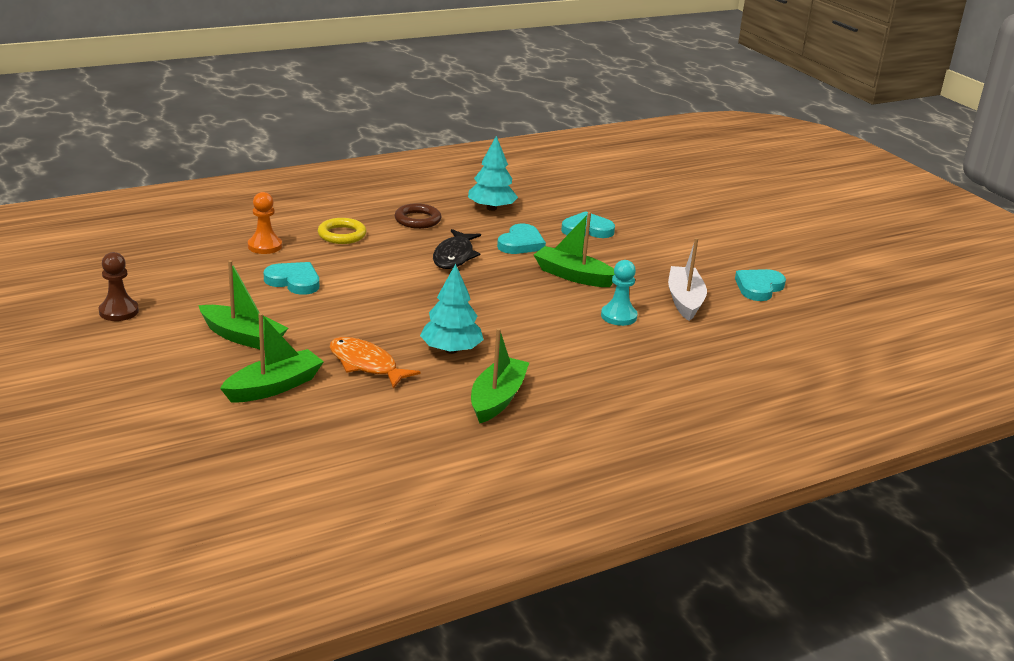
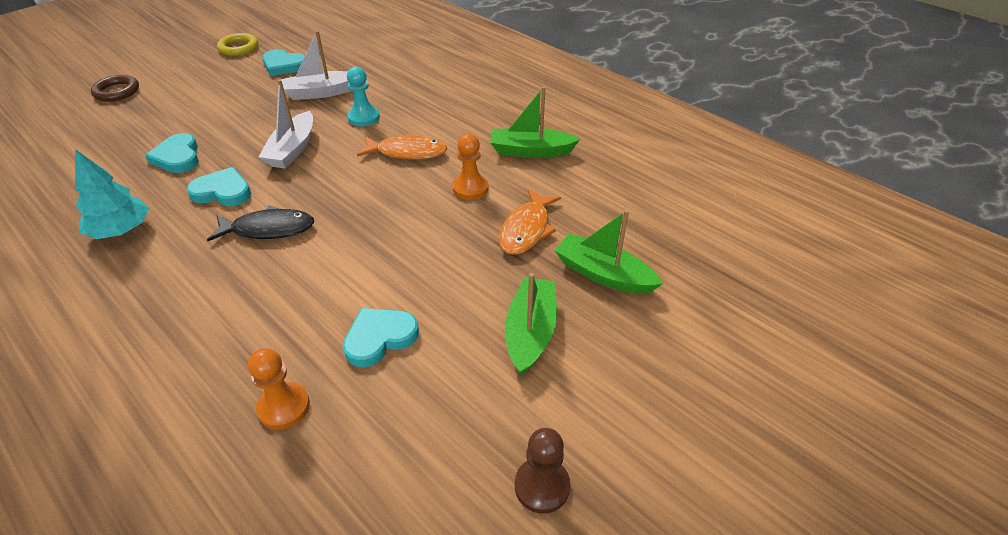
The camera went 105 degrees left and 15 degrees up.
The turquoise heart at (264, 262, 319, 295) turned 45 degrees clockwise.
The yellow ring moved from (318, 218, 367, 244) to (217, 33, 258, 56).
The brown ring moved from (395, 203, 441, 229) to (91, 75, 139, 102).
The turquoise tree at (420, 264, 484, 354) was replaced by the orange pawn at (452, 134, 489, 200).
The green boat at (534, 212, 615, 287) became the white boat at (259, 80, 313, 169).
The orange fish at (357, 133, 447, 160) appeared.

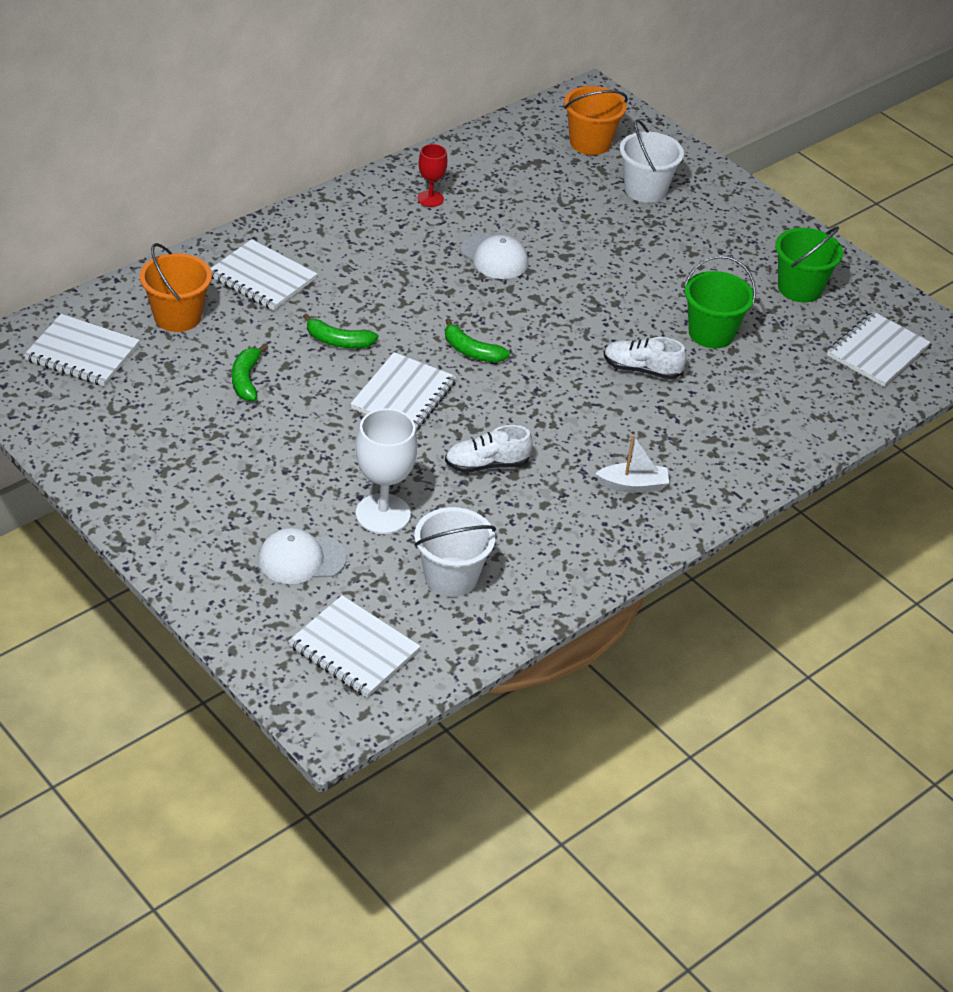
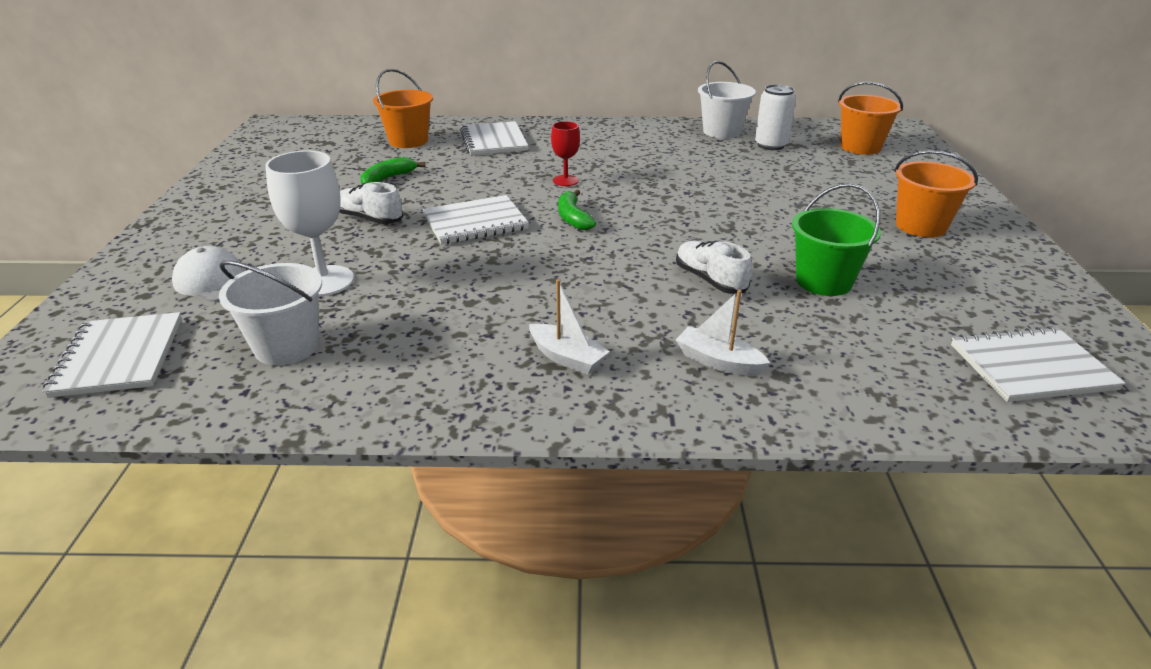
The camera went 45 degrees right and 10 degrees down.
The white notebook at (24, 314, 140, 386) disappeared.
The green banana at (303, 314, 378, 348) disappeared.
The red goblet moved from (417, 144, 447, 207) to (551, 121, 580, 186).
The white shoe moved from (445, 425, 533, 473) to (339, 182, 403, 224).
The white cap at (460, 234, 528, 279) disappeared.
The white bucket moved from (620, 119, 684, 203) to (698, 61, 756, 139).
The green bucket at (775, 226, 843, 302) disappeared.
The white boat at (676, 290, 770, 376) appeared.
The white can at (755, 84, 796, 150) appeared.
The orange bucket at (894, 150, 978, 237) appeared.

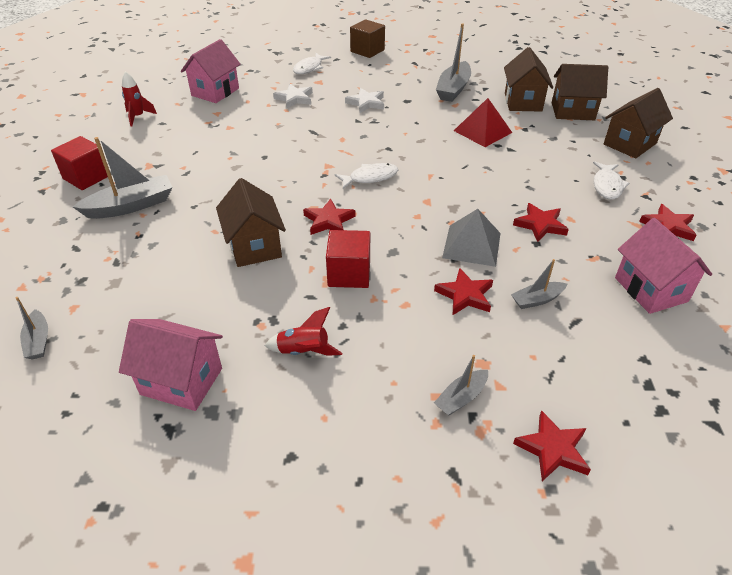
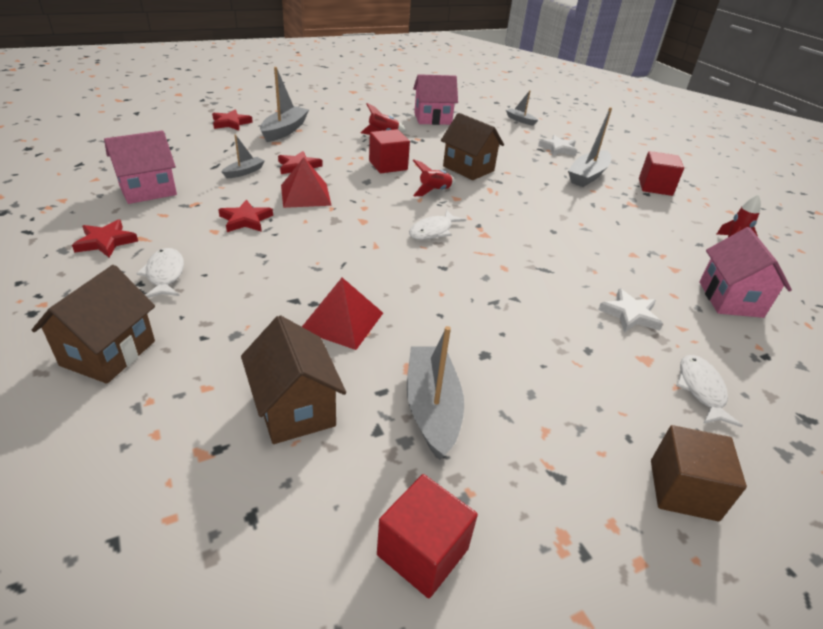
The camera went 150 degrees right and 5 degrees down.
The red star at (303, 199, 356, 235) was replaced by the red rocket at (413, 160, 456, 196).
The white star moved from (345, 88, 384, 113) to (538, 135, 577, 156).
The grey boat at (434, 355, 488, 416) changed to 1.82 times the size.
The grey pyramid at (442, 209, 501, 267) became the red pyramid at (281, 157, 332, 208).
The brown house at (552, 64, 608, 120) disappeared.
The pink house at (615, 218, 712, 314) turned 75 degrees counterclockwise.
The red cube at (377, 474, 478, 598) appeared.

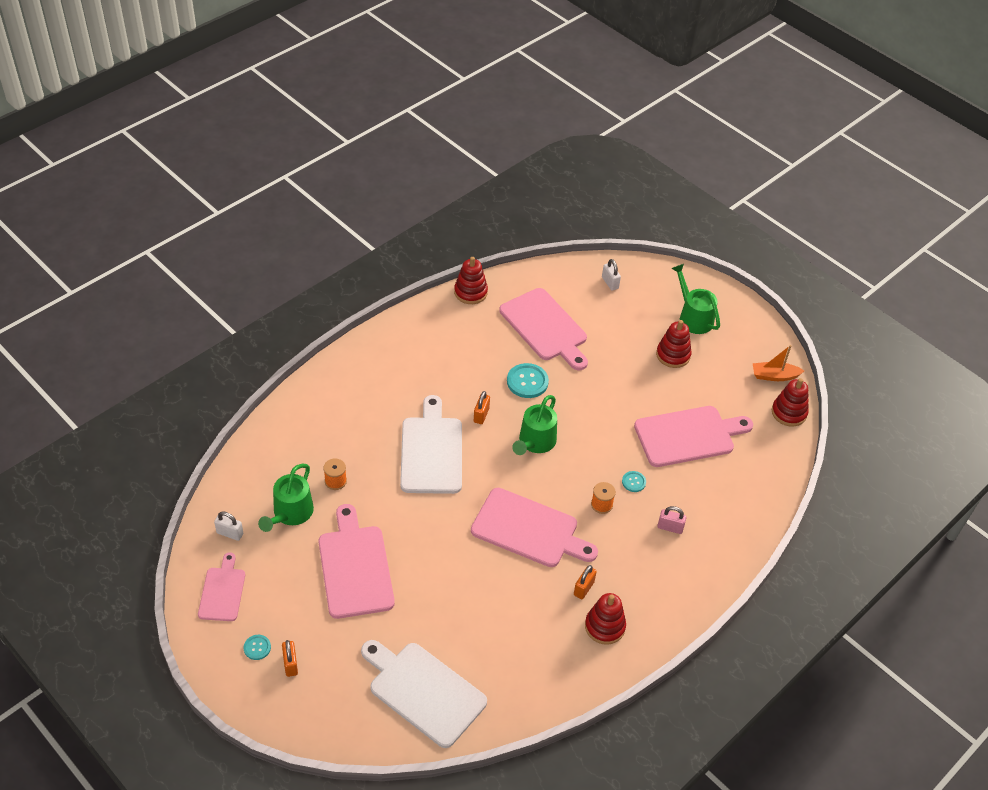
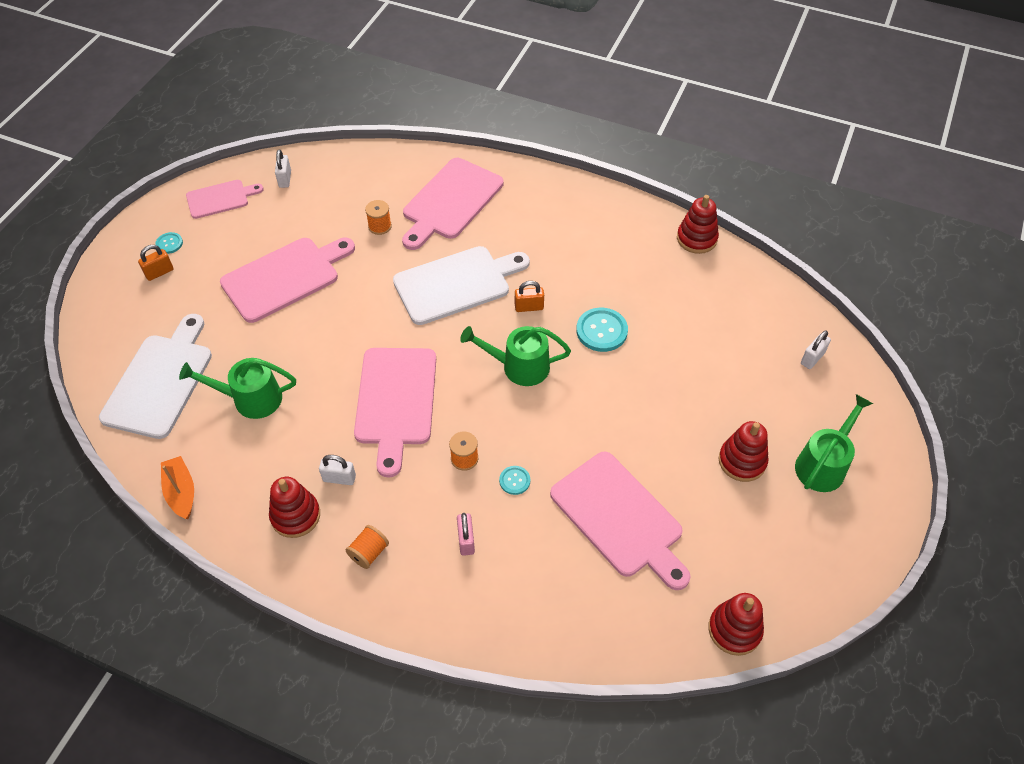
The camera went 70 degrees right and 5 degrees up.
The green watering can moved from (258, 464, 314, 532) to (179, 358, 296, 419).
The pink cutting board moved from (499, 288, 588, 370) to (402, 158, 504, 250).
The orange padlock at (574, 565, 597, 599) became the white padlock at (319, 455, 356, 485).
The orange boat moved from (753, 345, 804, 381) to (161, 456, 194, 519).
The orange spool at (346, 525, 389, 569) appeared.

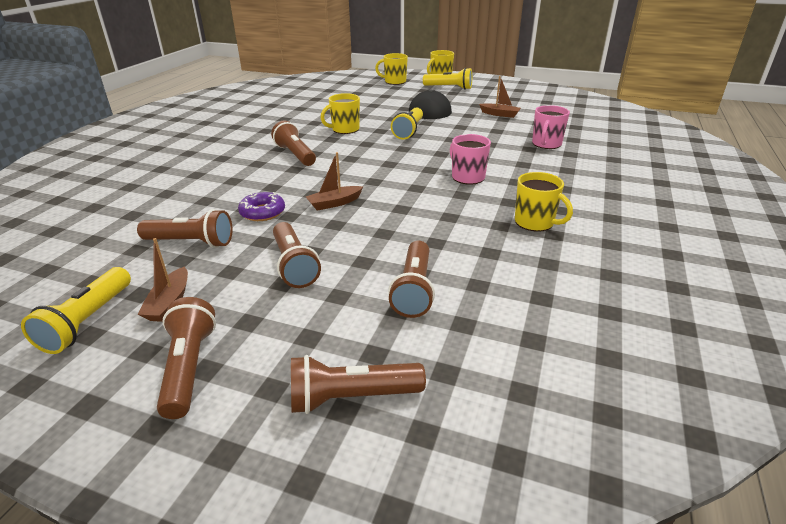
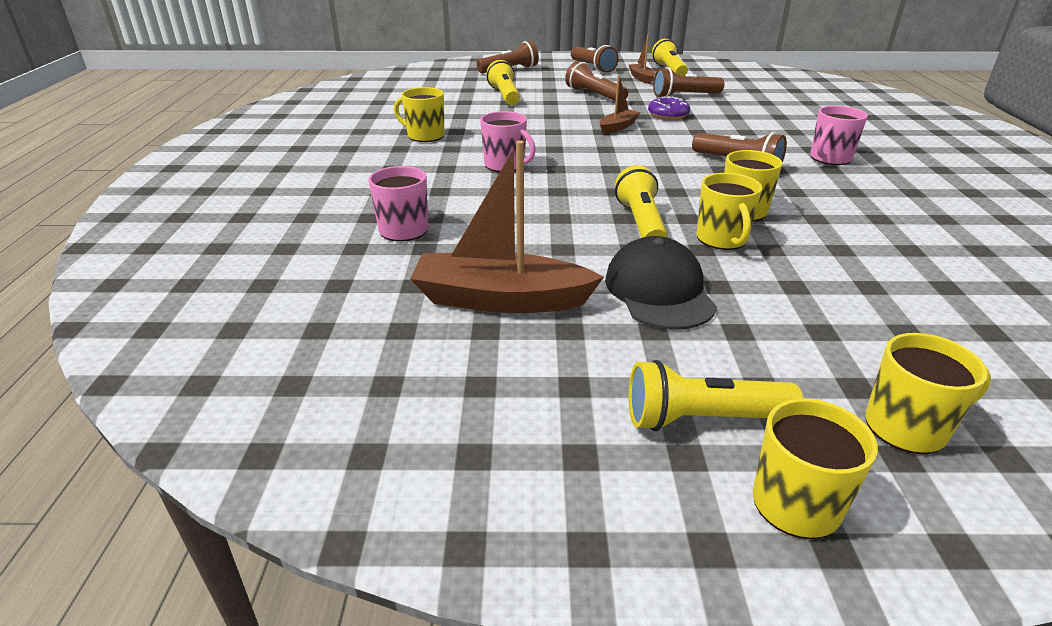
The camera went 160 degrees right and 0 degrees up.
The brown flashlight at (388, 241, 435, 318) became the yellow flashlight at (487, 60, 520, 105).
The brown boat at (479, 76, 521, 118) changed to 1.92 times the size.
The yellow mug at (697, 173, 762, 250) appeared.
The pink mug at (810, 106, 868, 165) appeared.

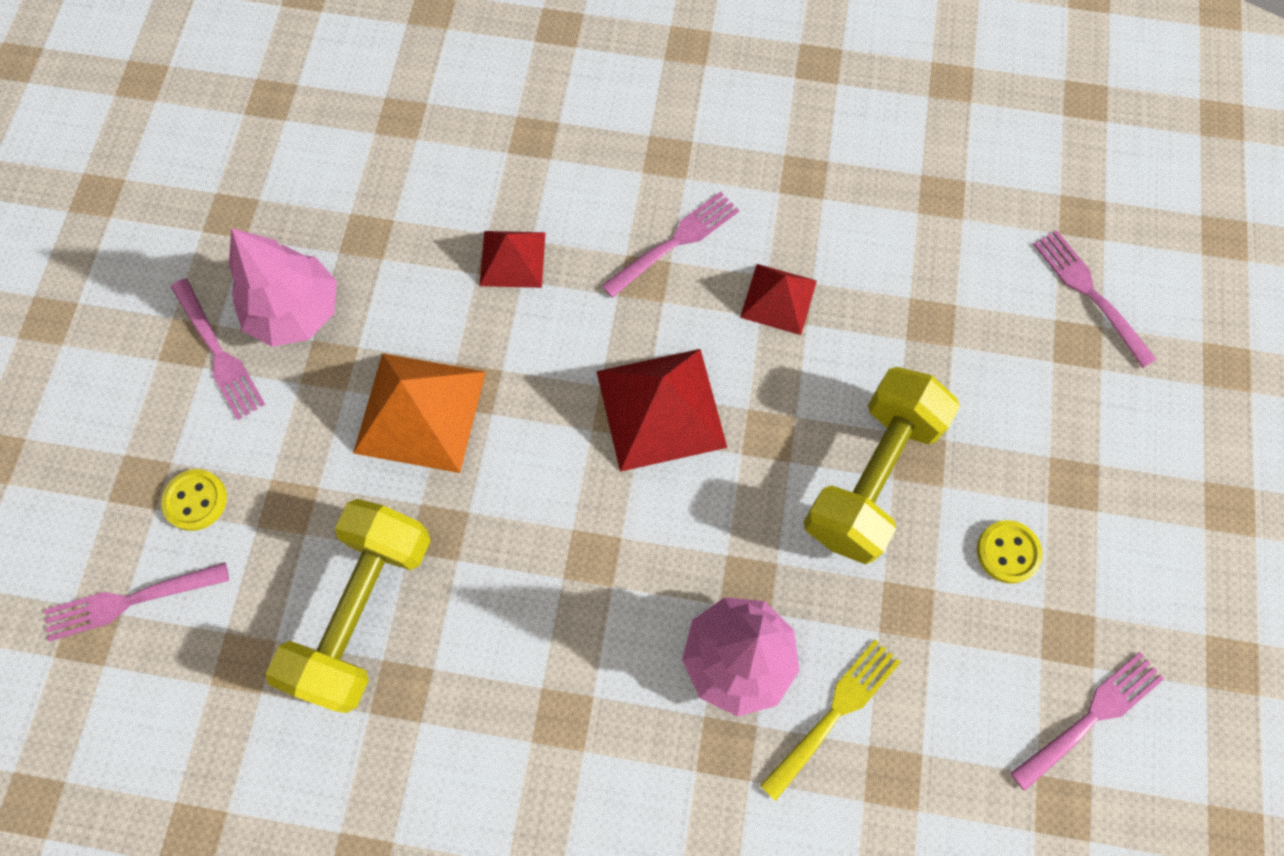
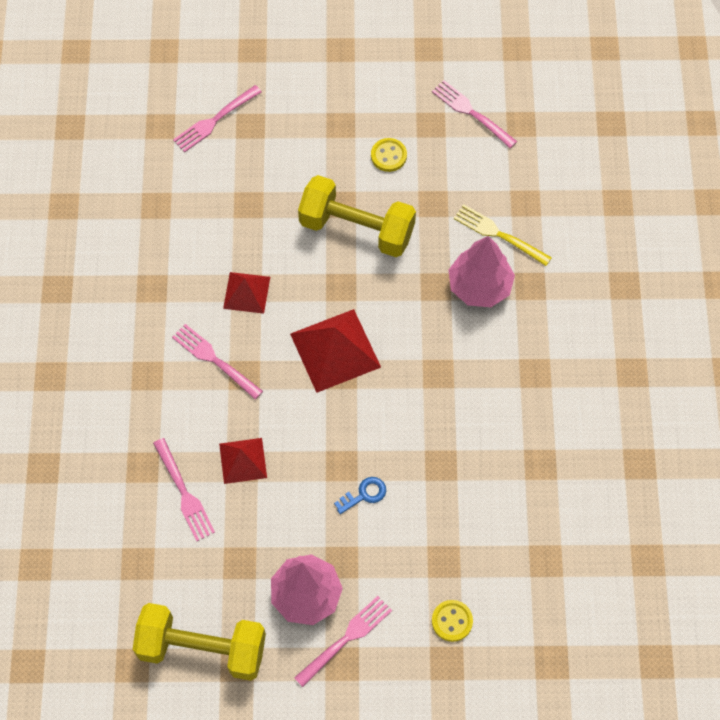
The camera went 100 degrees left and 5 degrees down.
The pink fork moved from (44, 562, 229, 641) to (153, 438, 215, 541).
The yellow dumbbell moved from (266, 499, 431, 713) to (132, 603, 266, 681).
The orange pyramid at (353, 353, 486, 473) was replaced by the blue key at (334, 477, 386, 514).

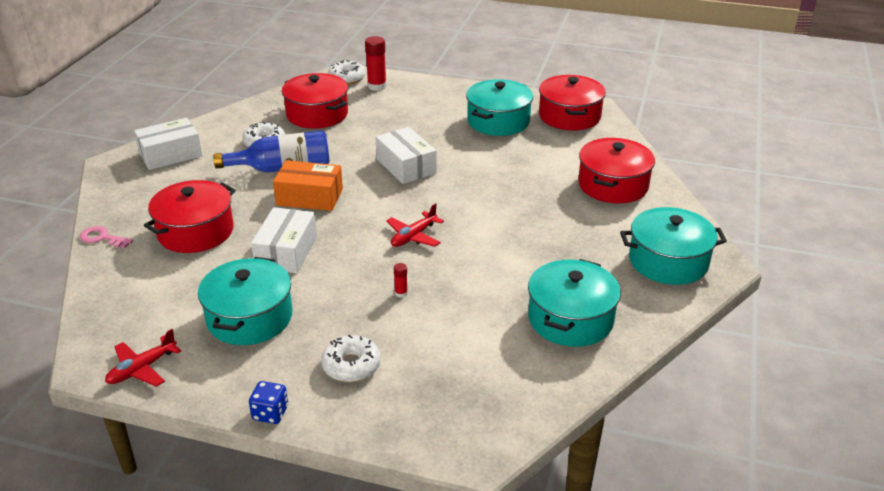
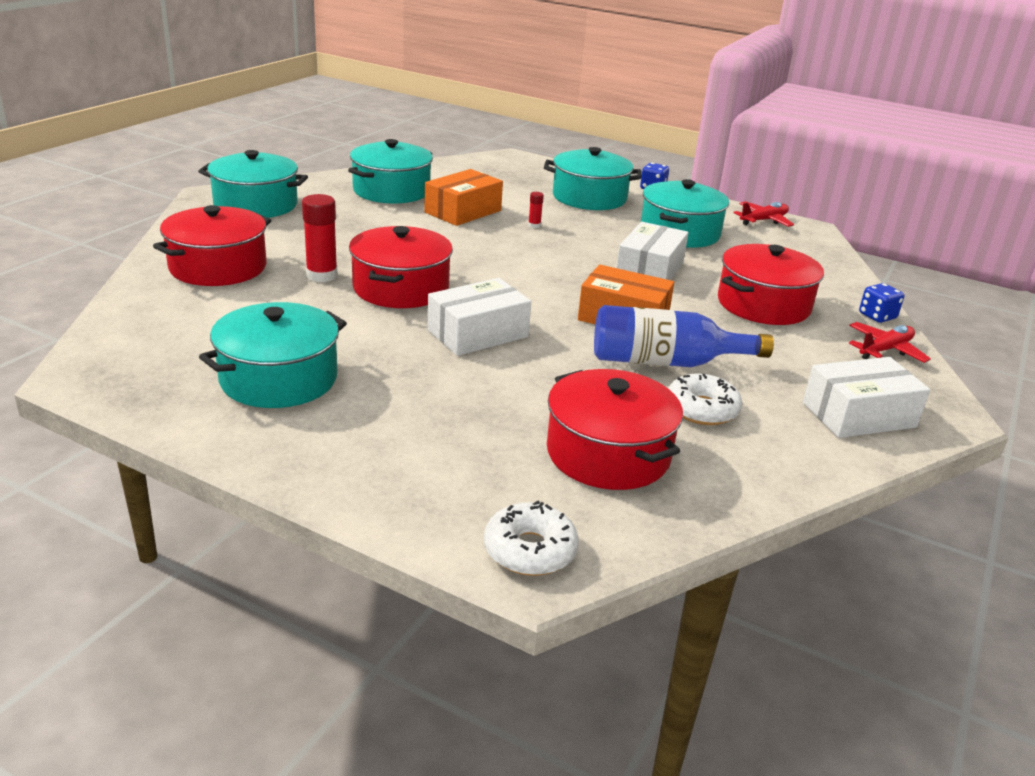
The camera went 170 degrees left and 5 degrees down.
The pink key at (80, 226, 133, 248) was replaced by the blue dice at (859, 283, 904, 323).
The white donut at (321, 335, 381, 382) was replaced by the turquoise pot at (544, 147, 641, 210).
The red glue stick moved from (365, 36, 387, 91) to (302, 194, 337, 282).
The white box at (376, 127, 437, 184) turned 75 degrees clockwise.
The red plane moved from (386, 203, 444, 247) to (849, 322, 931, 363).
The red pot moved from (539, 75, 606, 130) to (349, 226, 453, 308).
The orange box at (424, 169, 503, 226) appeared.

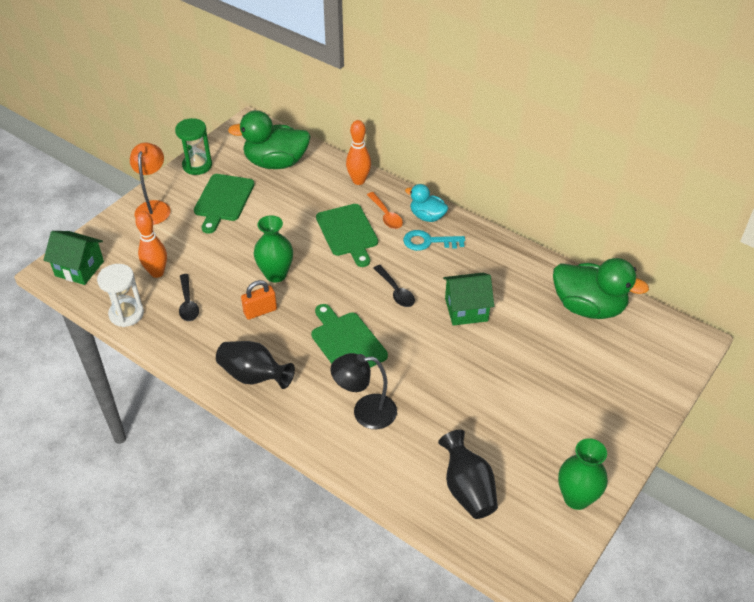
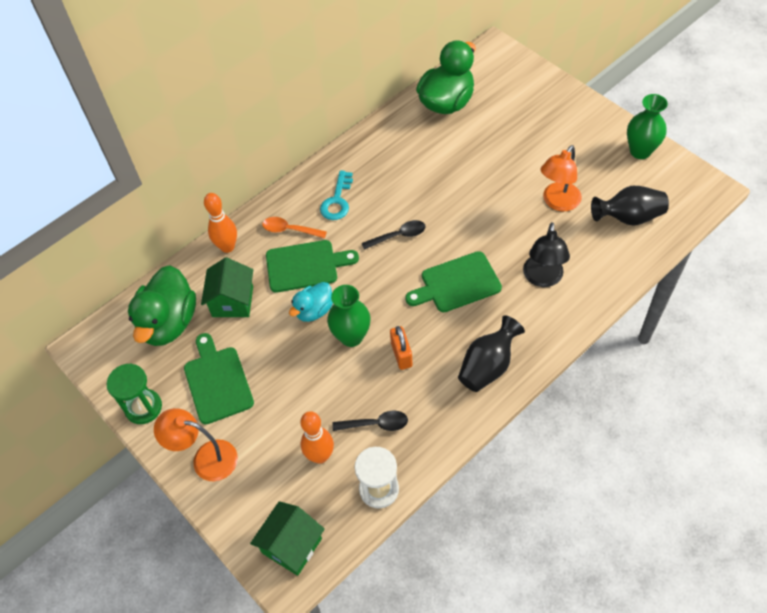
The camera went 75 degrees left and 10 degrees up.
The green cutting board at (194, 174, 255, 234) turned 135 degrees counterclockwise.
The orange spoon at (367, 192, 403, 229) turned 150 degrees counterclockwise.
The turquoise duck moved from (405, 184, 448, 222) to (289, 282, 333, 322).
The green house moved from (443, 273, 494, 326) to (201, 257, 253, 317).
The orange lamp at (540, 145, 582, 211) appeared.

